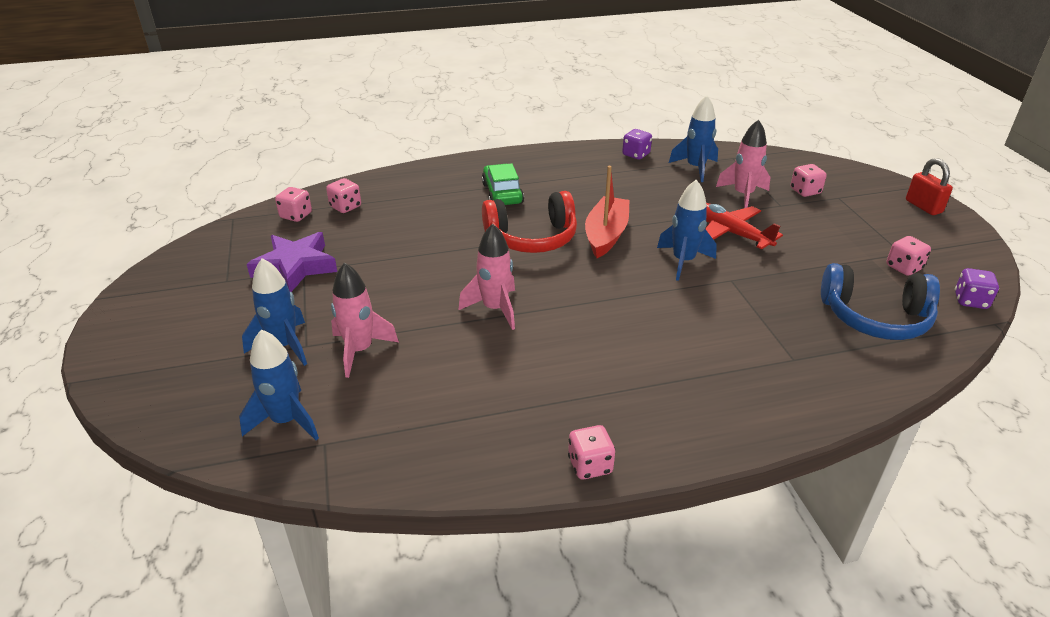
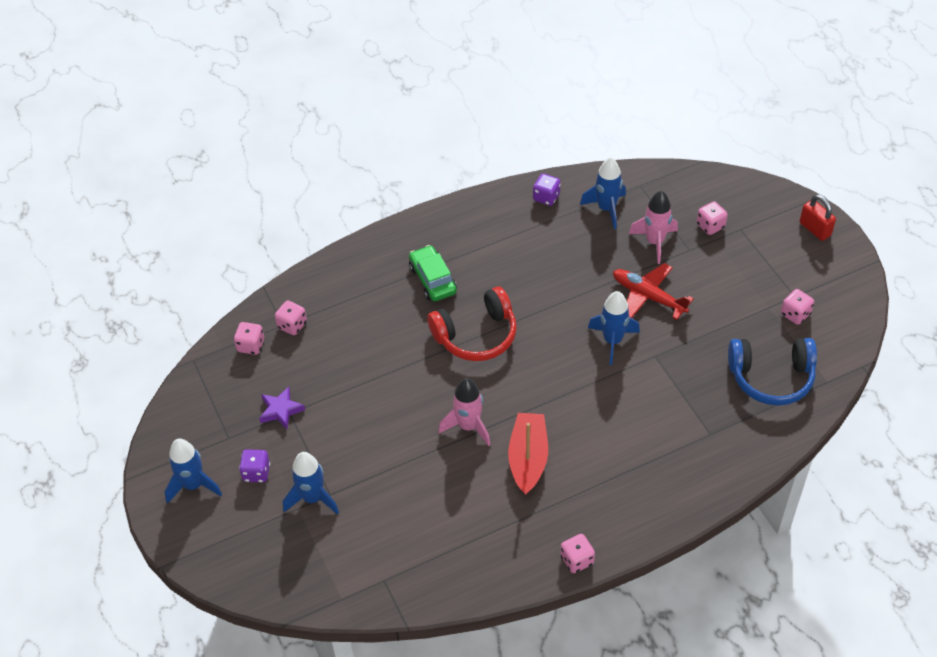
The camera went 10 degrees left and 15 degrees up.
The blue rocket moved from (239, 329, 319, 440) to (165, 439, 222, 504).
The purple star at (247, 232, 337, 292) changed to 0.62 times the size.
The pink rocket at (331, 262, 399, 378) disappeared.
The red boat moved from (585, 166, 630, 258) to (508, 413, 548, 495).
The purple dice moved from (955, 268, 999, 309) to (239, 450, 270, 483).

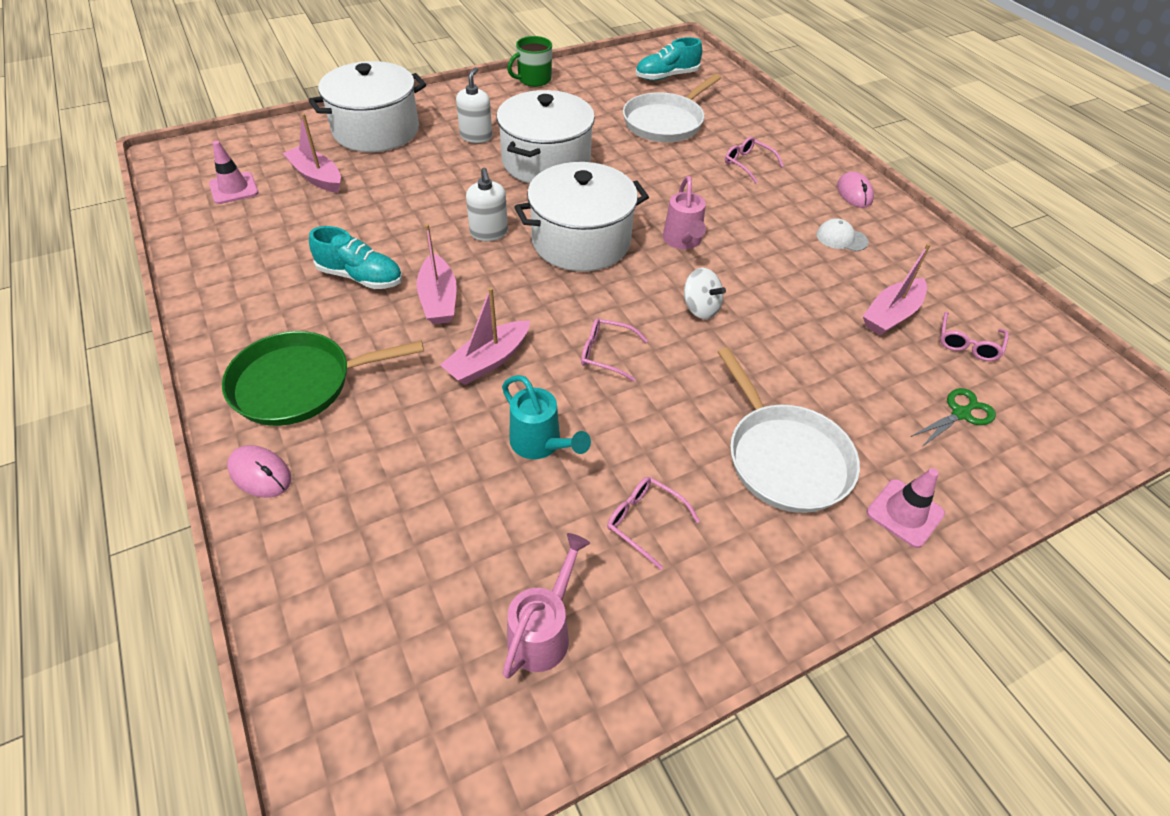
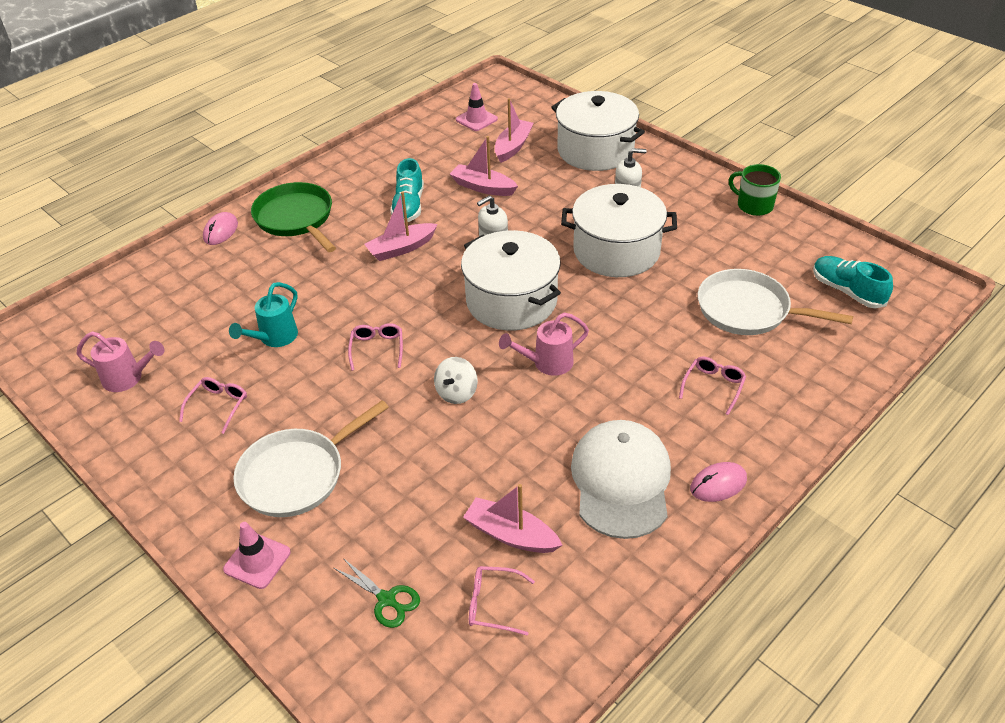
The camera went 75 degrees right and 5 degrees down.
The pink boat moved from (440, 287, 530, 385) to (450, 136, 518, 196).
The white cap at (816, 219, 868, 251) changed to 2.38 times the size.

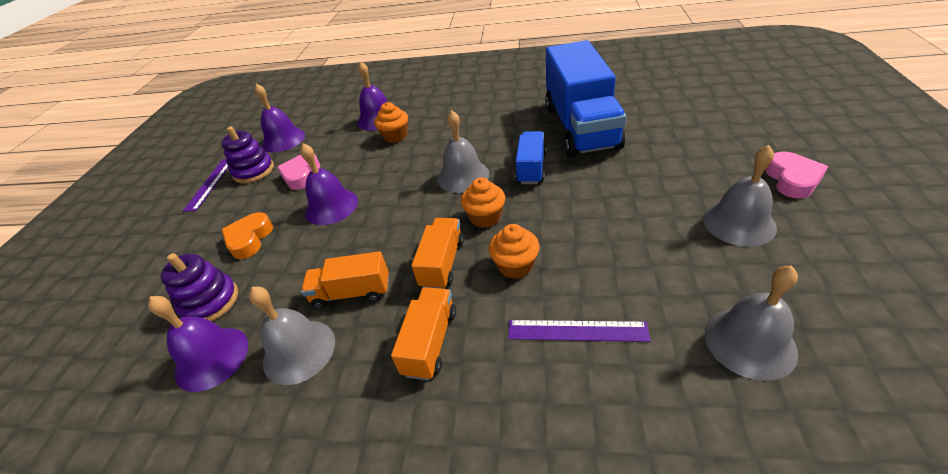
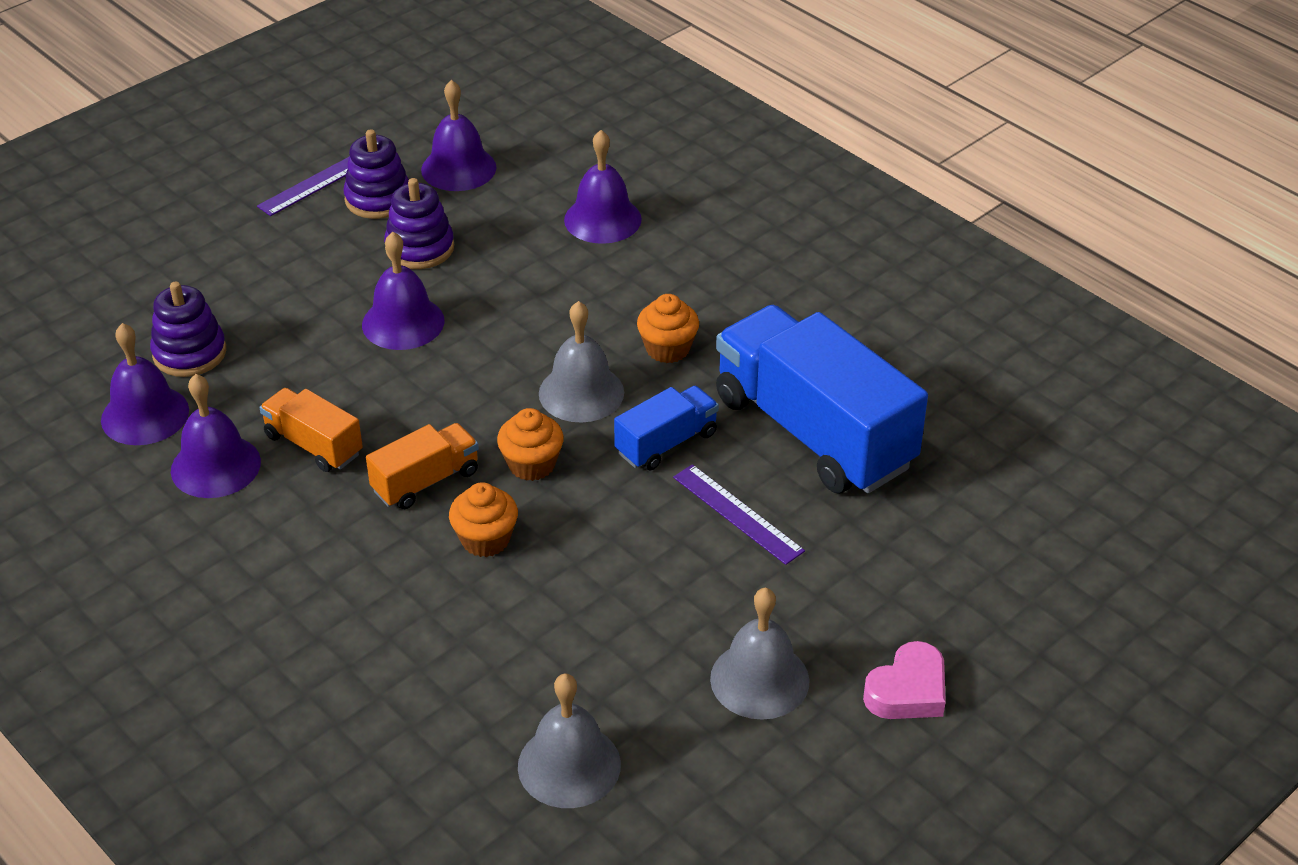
The camera went 35 degrees right and 0 degrees up.
The orange heart at (222, 212, 273, 259) disappeared.
The grey bell at (249, 287, 335, 385) became the purple bell at (171, 374, 261, 498).
The pink heart at (277, 154, 320, 190) was replaced by the purple stacking toy at (384, 178, 454, 269).
The orange cupcake moved from (374, 102, 408, 143) to (637, 294, 699, 363).
The orange truck at (391, 287, 456, 380) disappeared.
The purple ruler moved from (508, 320, 651, 342) to (673, 464, 805, 565).
The blue truck at (545, 40, 627, 157) turned 105 degrees clockwise.

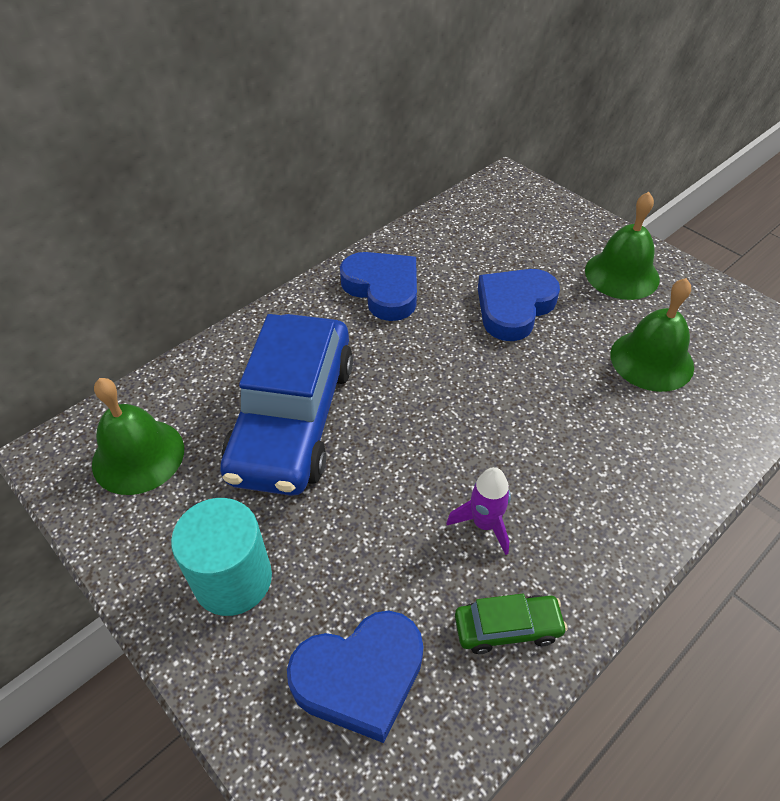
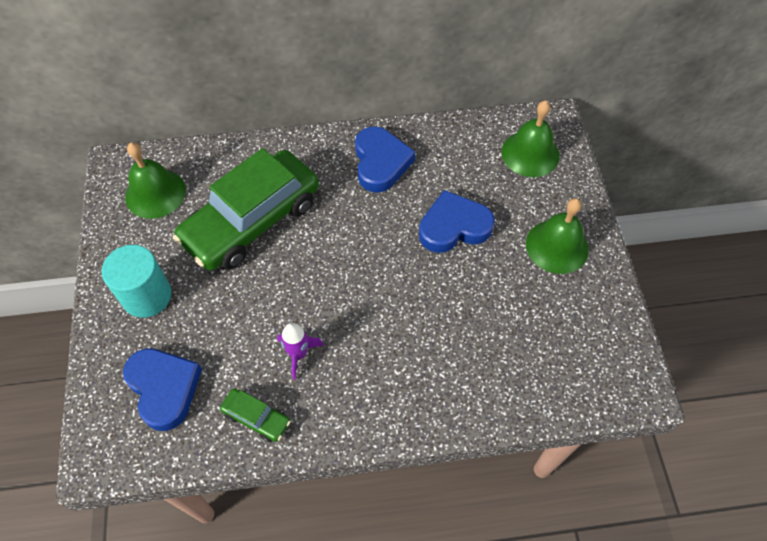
The camera went 35 degrees right and 10 degrees up.
The blue car at (220, 314, 353, 496) became the green car at (173, 148, 319, 271).
The blue heart at (287, 611, 423, 743) turned 135 degrees counterclockwise.
The green bell moved from (610, 278, 694, 392) to (501, 100, 559, 177).

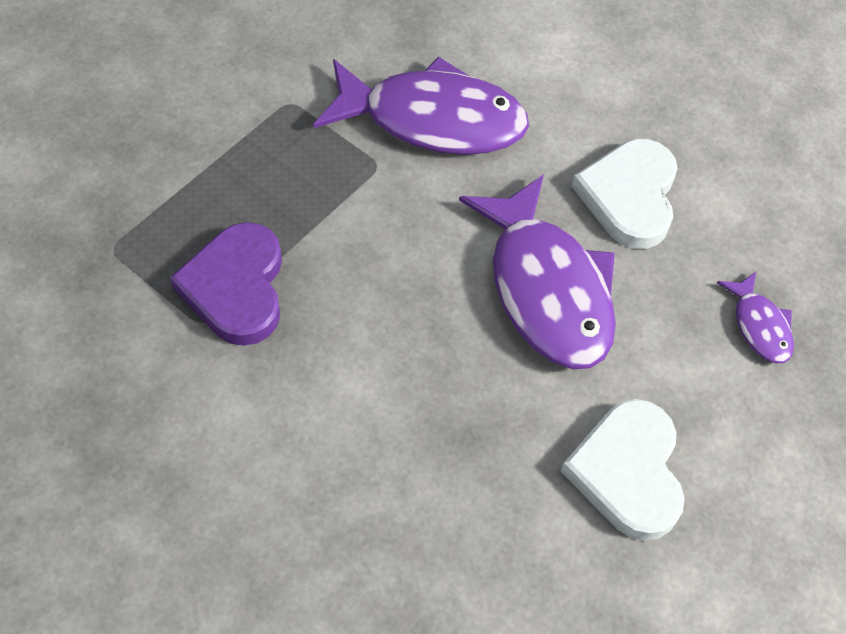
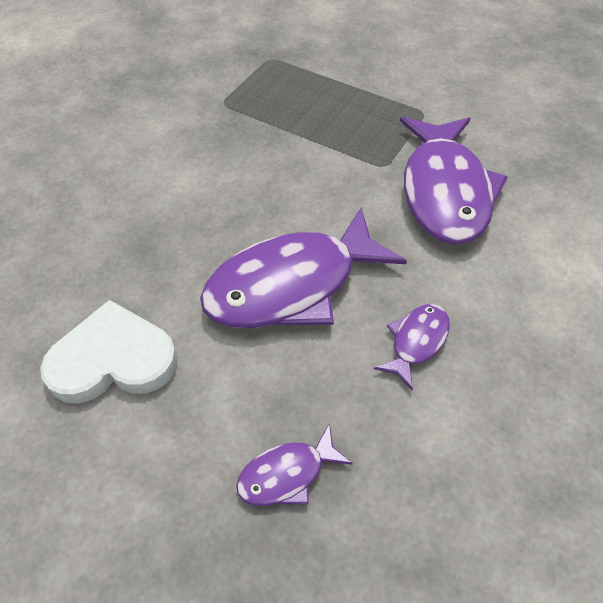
The camera went 85 degrees right and 5 degrees down.
The purple heart at (170, 222, 282, 346) disappeared.
The white heart at (572, 139, 678, 249) was replaced by the purple fish at (374, 304, 450, 391).

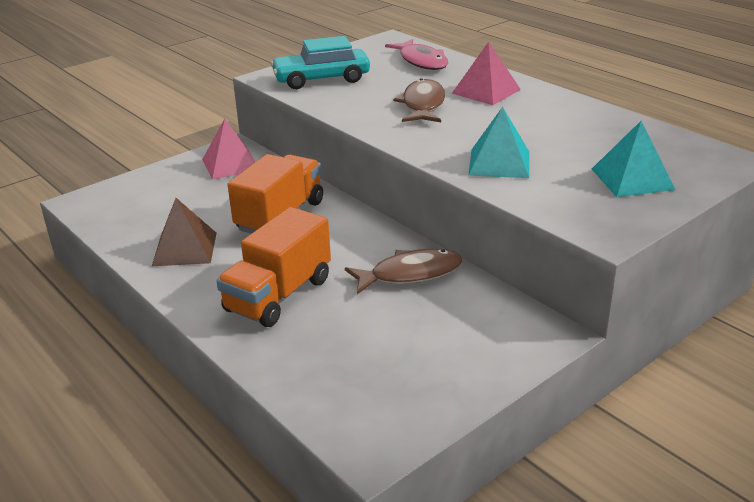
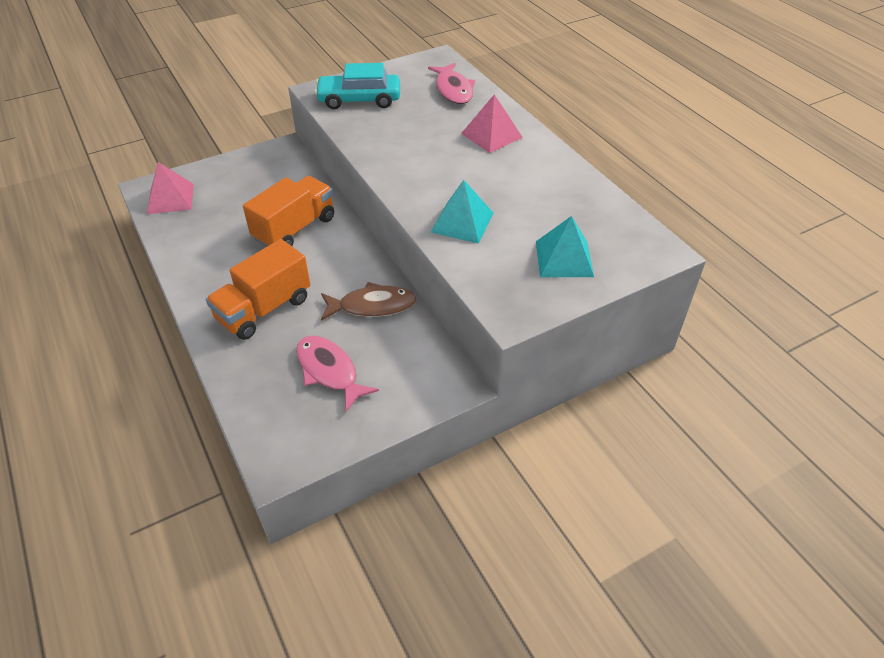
The camera went 10 degrees right and 15 degrees up.
The brown pyramid at (152, 198, 217, 266) disappeared.
The pink pyramid moved from (202, 119, 255, 180) to (147, 162, 194, 214).
The brown fish at (393, 79, 445, 122) disappeared.
The pink fish at (296, 336, 379, 412) appeared.

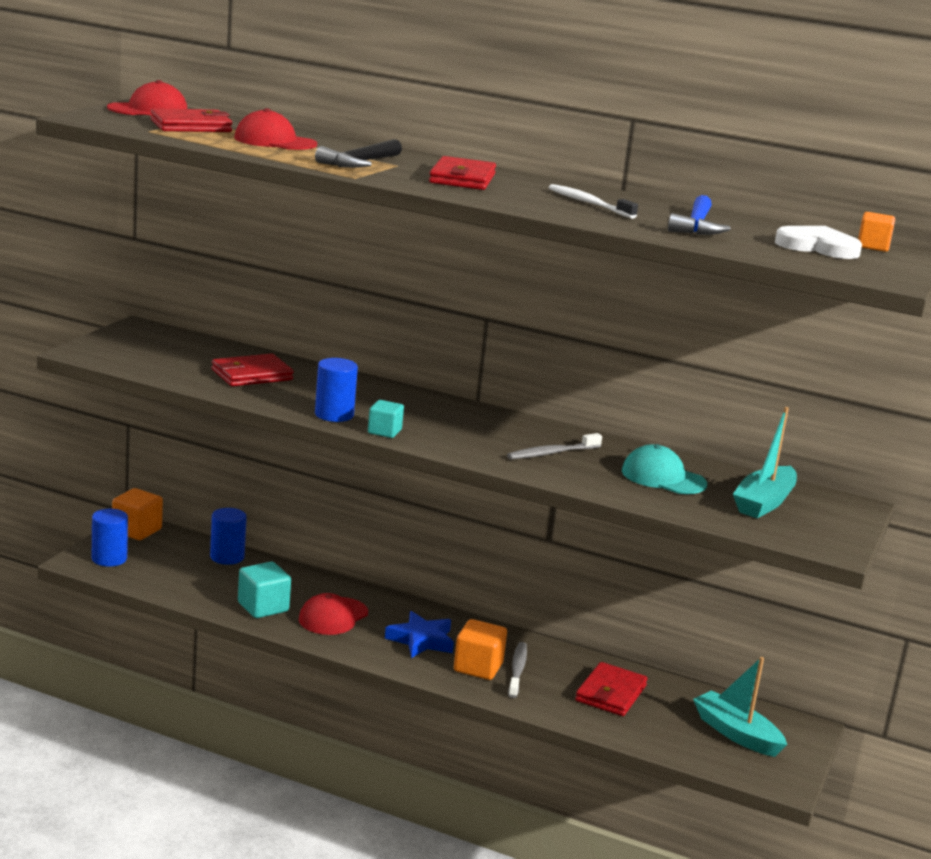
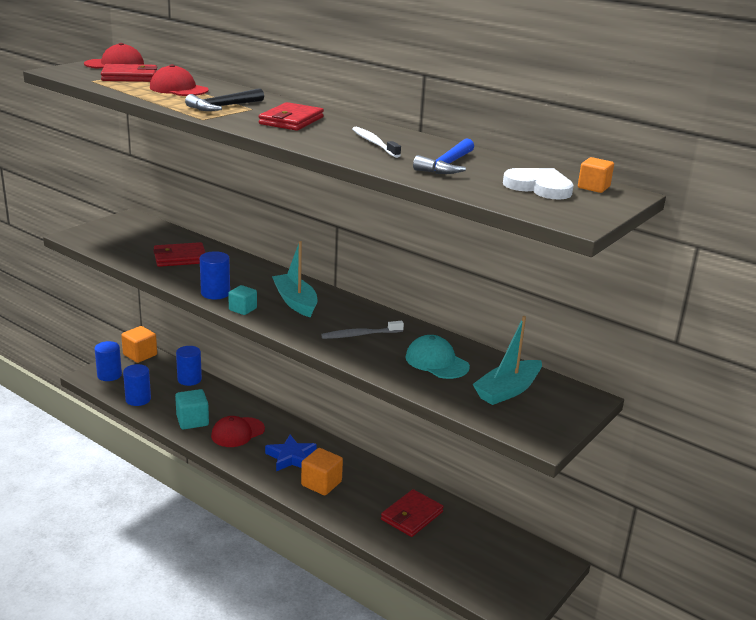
The camera went 15 degrees right and 5 degrees up.
The grey toothbrush at (508, 642, 527, 698) disappeared.
The turquoise boat moved from (693, 657, 787, 757) to (272, 241, 318, 317).
The blue cylinder at (123, 364, 151, 406) appeared.

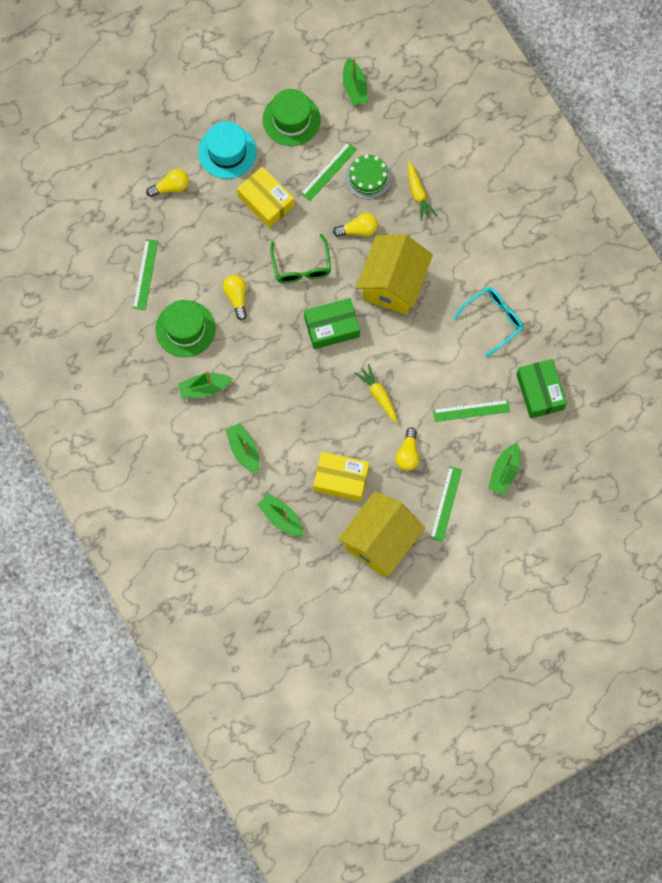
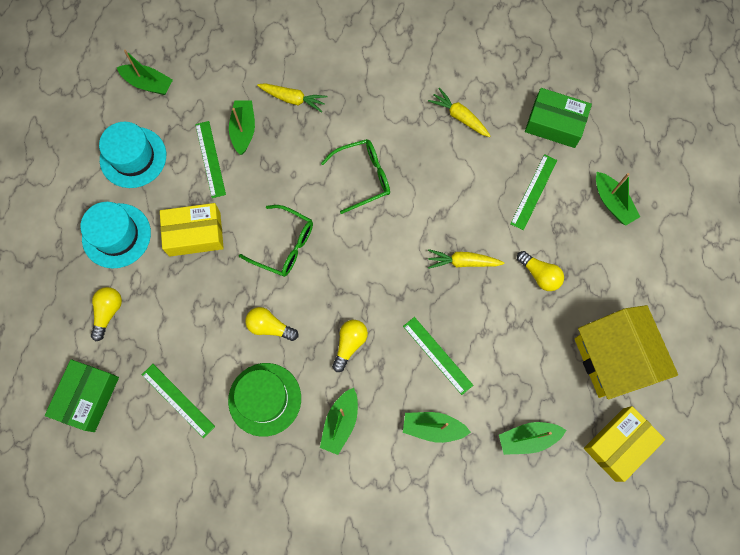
The camera went 55 degrees left and 0 degrees up.
The green hat at (263, 89, 321, 146) became the turquoise hat at (99, 122, 166, 188).
The green box moved from (304, 298, 360, 349) to (45, 359, 119, 432).
The yellow box moved from (313, 452, 369, 502) to (584, 406, 665, 482).
The yellow light bulb moved from (333, 213, 378, 237) to (332, 320, 368, 372).
The green cake at (345, 154, 391, 199) was replaced by the green boat at (229, 100, 255, 155).
The yellow house at (356, 234, 433, 315) was replaced by the green glasses at (321, 139, 390, 214).
The green ruler moved from (430, 466, 462, 542) to (403, 317, 473, 395).
The turquoise glasses at (453, 287, 523, 357) was replaced by the yellow carrot at (428, 88, 490, 137).

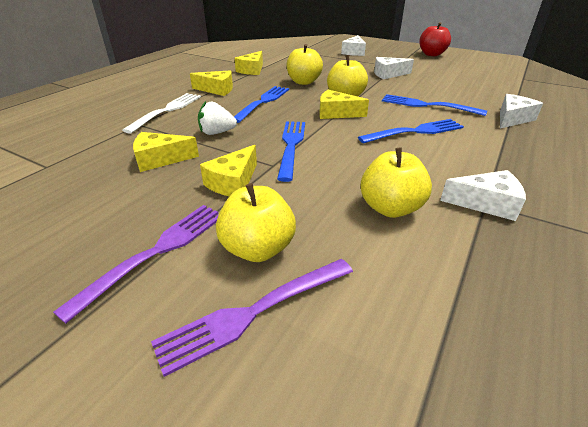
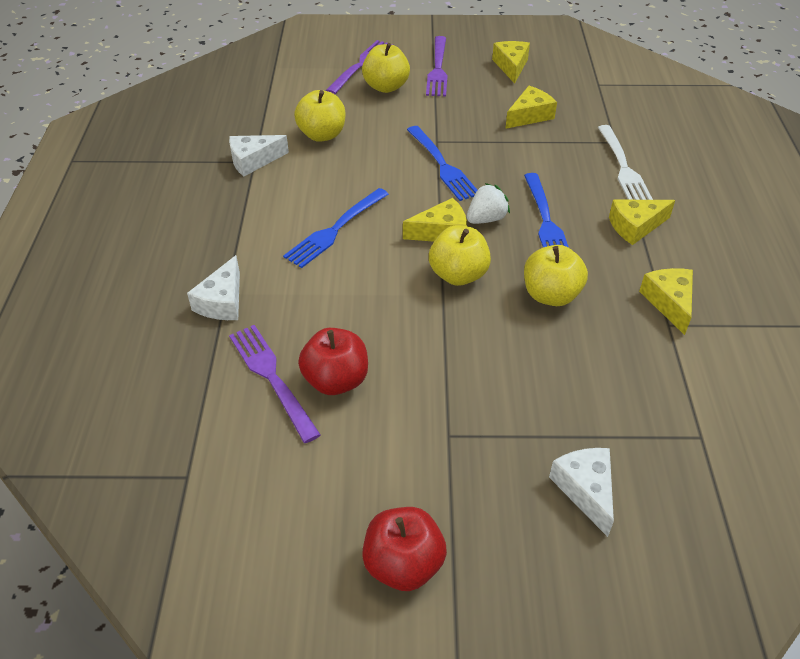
The camera went 150 degrees right and 10 degrees up.
The white strawberry moved from (198, 101, 237, 135) to (467, 183, 510, 224).
The yellow cheese moved from (200, 145, 257, 196) to (492, 41, 530, 84).
The white cheese at (374, 57, 414, 79) disappeared.
The blue fork at (382, 94, 487, 116) disappeared.
The purple fork at (229, 325, 321, 443) appeared.
The red apple at (298, 328, 368, 395) appeared.

